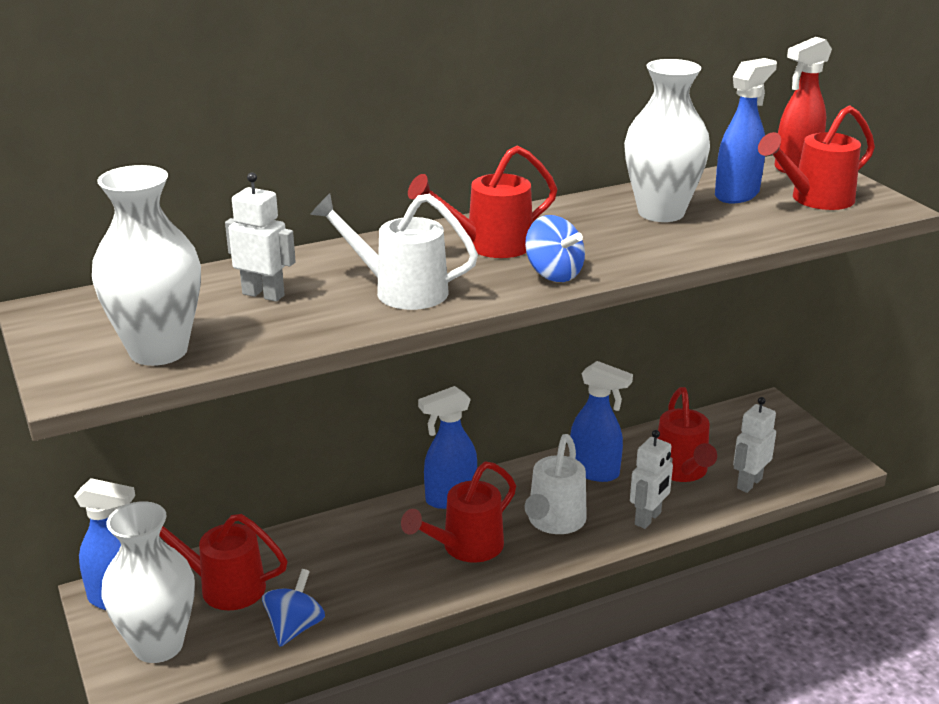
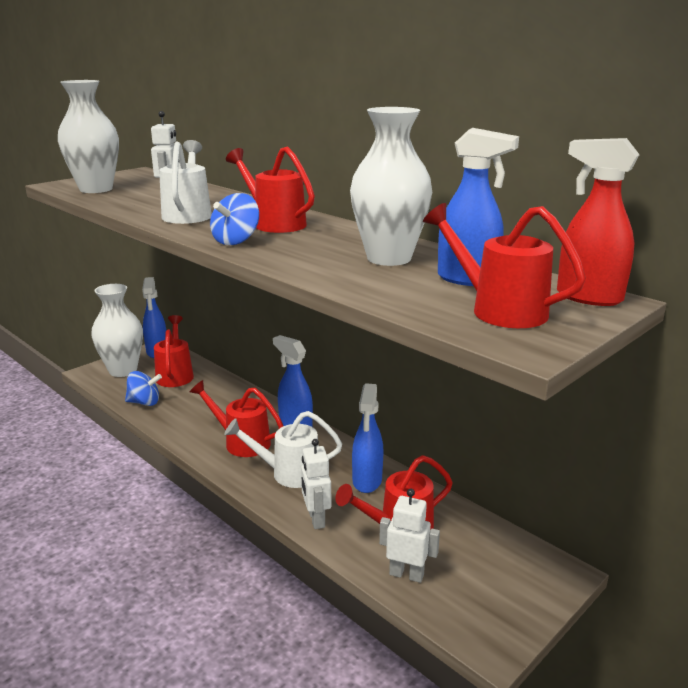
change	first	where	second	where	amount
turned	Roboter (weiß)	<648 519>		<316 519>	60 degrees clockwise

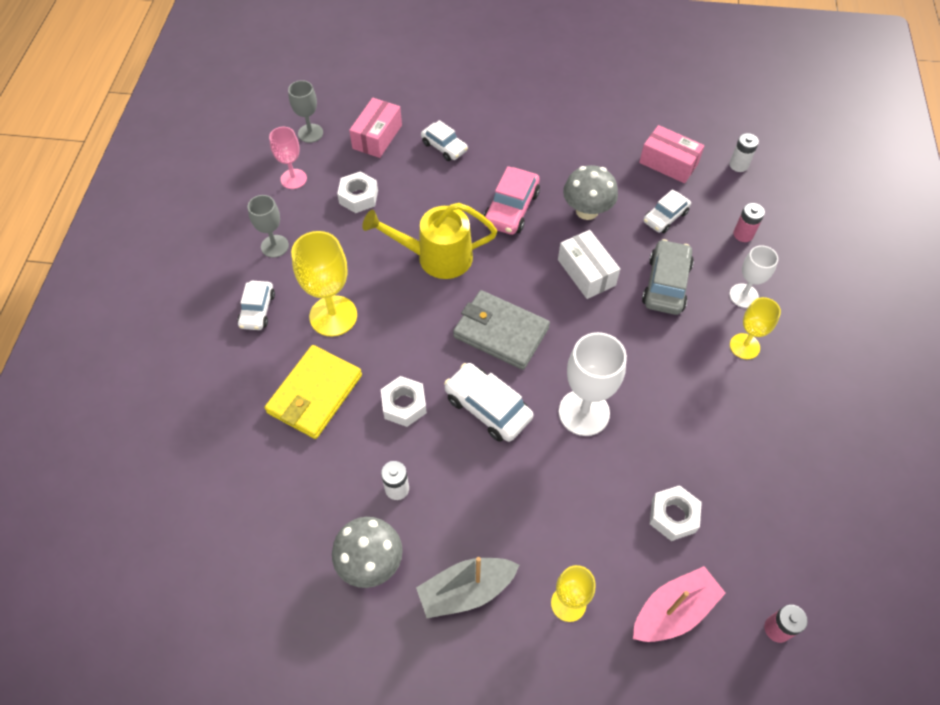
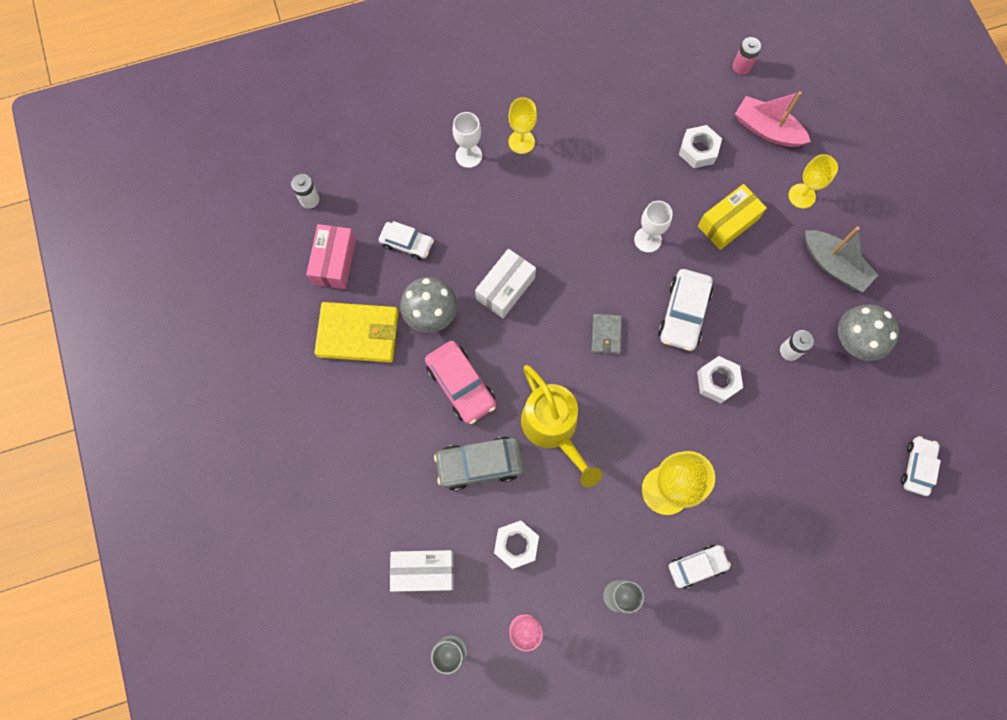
change	first	where	second	where	amount
moved	Geldbörse (gelb)	<315 394>		<358 334>	
recoloured	Schachtel (rosa)	<377 137>	Schachtel (weiß)	<423 571>	
moved	Auto (weiß)	<444 147>		<917 467>	
resized	Geldbörse (grau)	<500 332>		<606 335>	x0.51
turned	Auto (rosa)	<511 209>		<461 385>	60 degrees clockwise
resized	Kelch (weiß)	<584 412>		<647 239>	x0.61
moved	Auto (grau)	<666 284>		<479 464>	
removed	Batterie (rosa)	<743 234>			
added			Schachtel (gelb)	<728 223>	

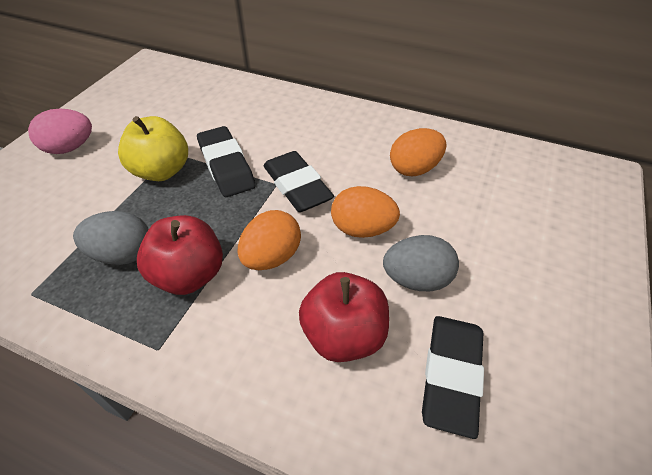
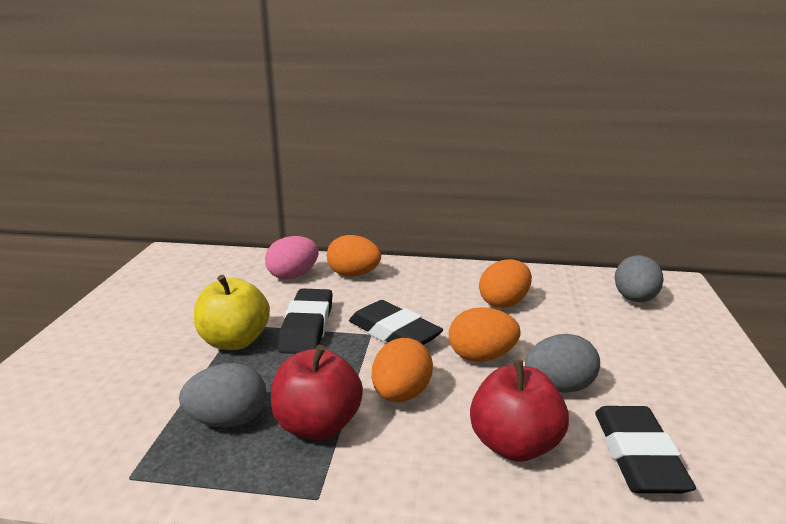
change	first	where	second	where	amount
moved	Ei (rosa)	<70 148>		<293 276>	
turned	Radiergummi (schwarz)	<226 166>		<307 327>	45 degrees clockwise
added			Ei (orange)	<353 274>	
added			Ei (grau)	<635 299>	

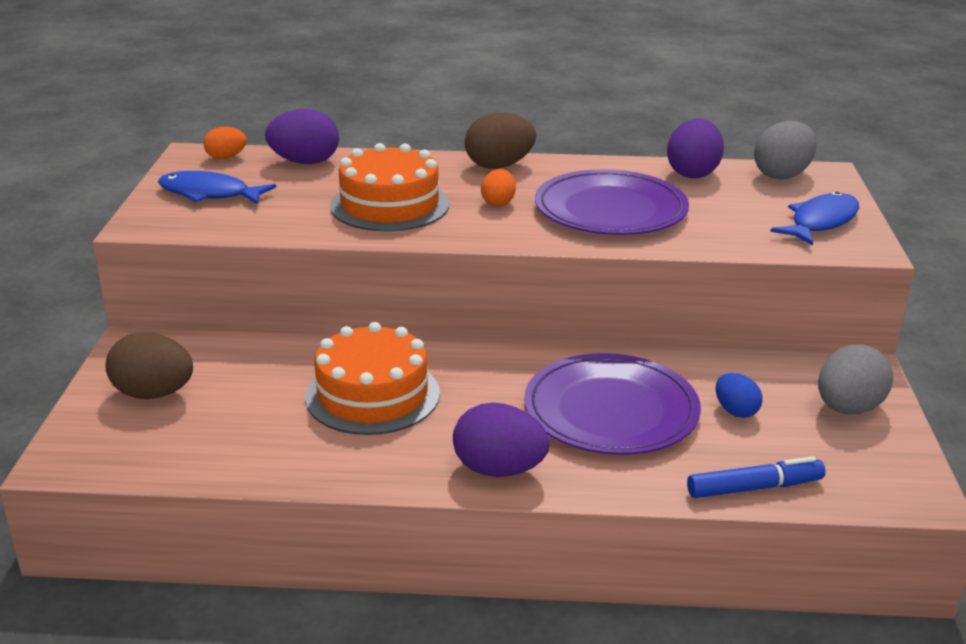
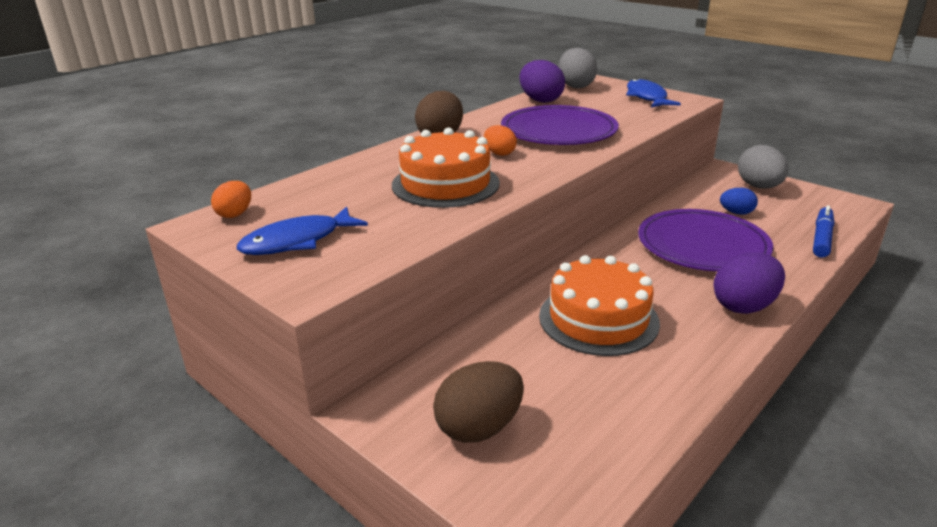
change	first	where	second	where	amount
removed	Ei (lila)	<305 162>			

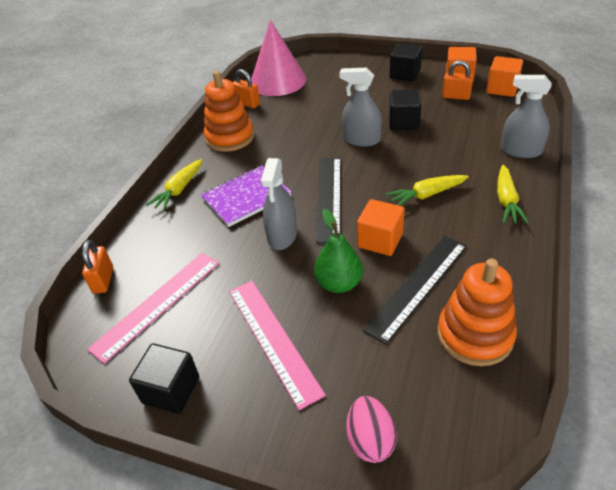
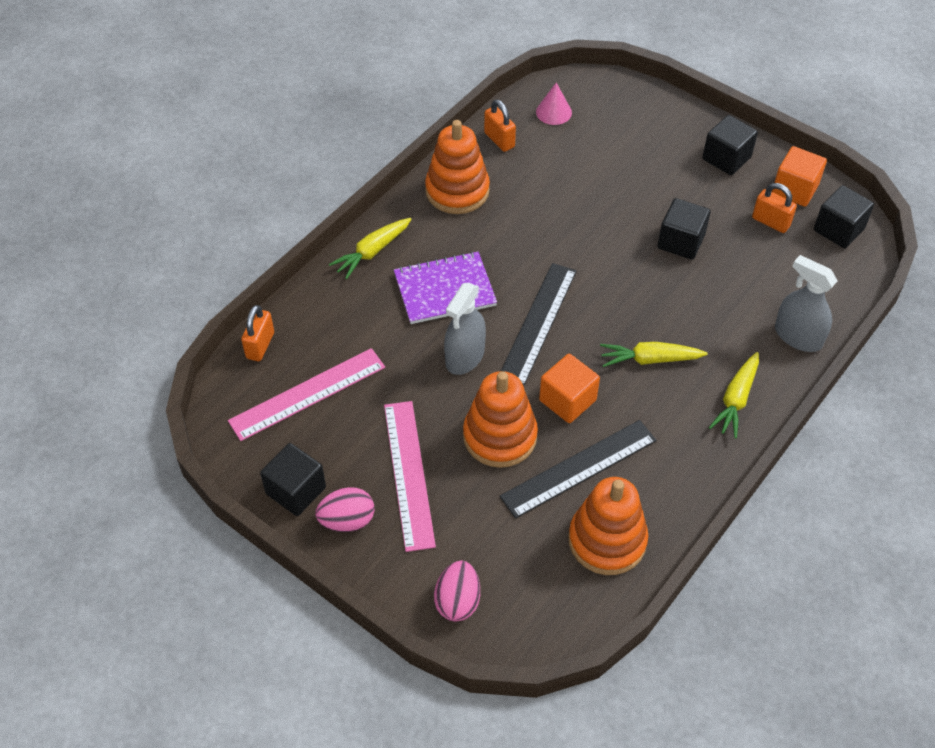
change	first	where	second	where	amount
resized	Kegel (rosa)	<278 81>		<553 112>	x0.45
replaced	Birne (grün)	<339 283>	Stapelspielzeug (orange)	<500 436>	
removed	Sprühflasche (grau)	<361 140>			
recoloured	Kubus (orange)	<502 89>	Kubus (schwarz)	<838 229>	
added			Ei (rosa)	<347 520>	

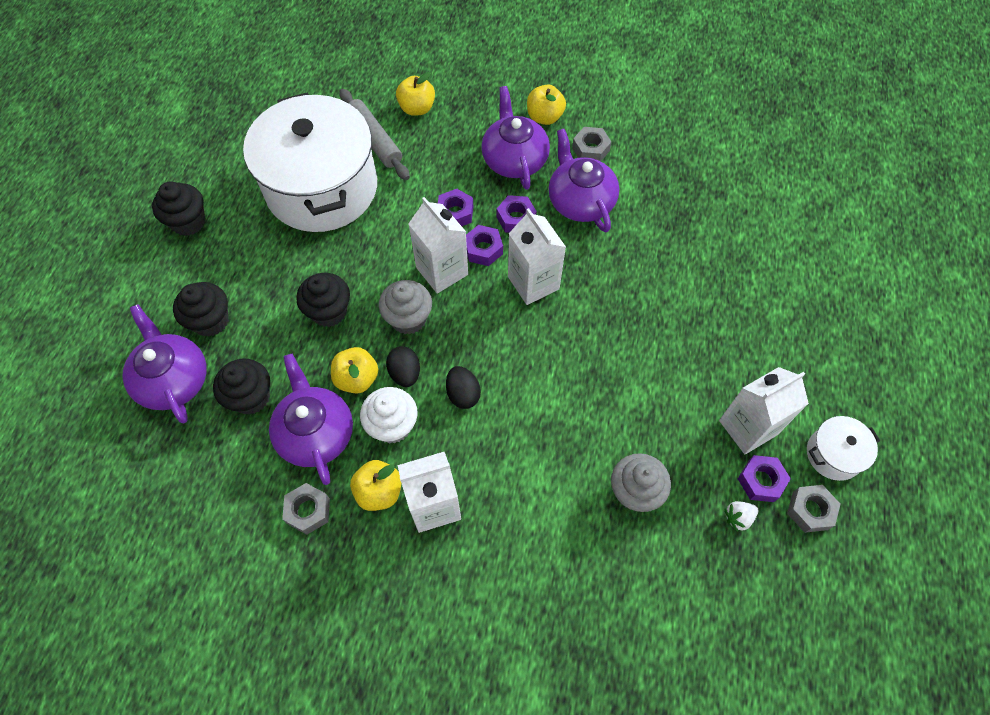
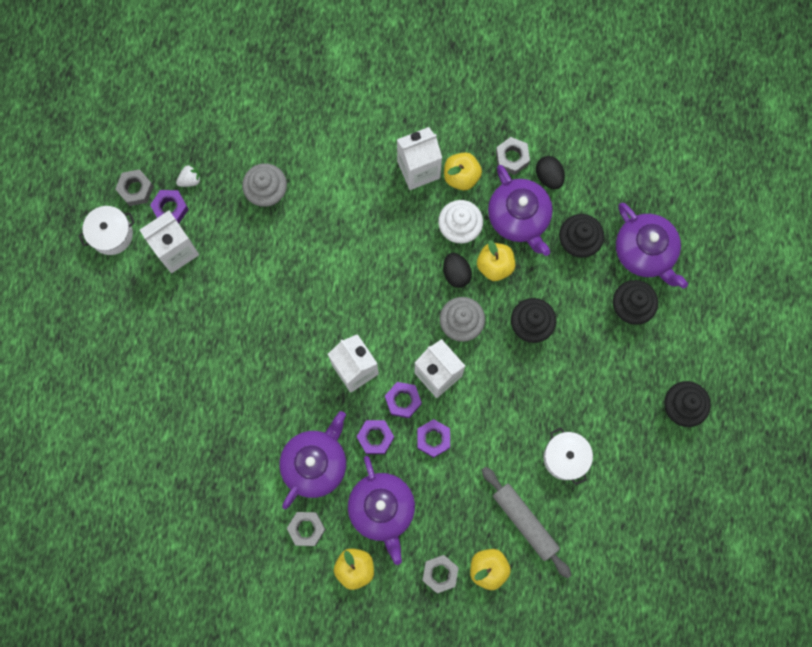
change	first	where	second	where	amount
resized	Kochtopf (weiß)	<322 188>		<565 457>	x0.41
moved	Ei (schwarz)	<463 394>		<549 176>	
turned	Teekanne (lila)	<580 201>		<315 463>	120 degrees counterclockwise
added			Sechskantmutter (grau)	<440 573>	

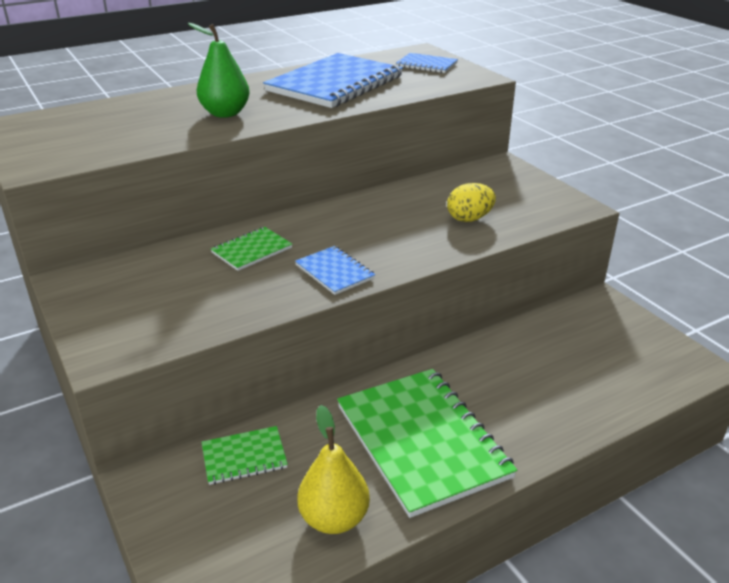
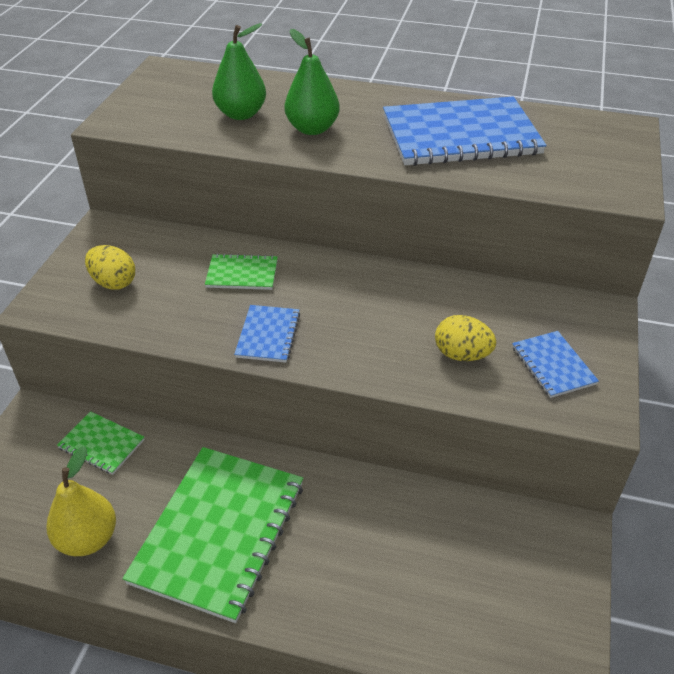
change	first	where	second	where	amount
moved	Notizbuch (blau)	<426 65>		<553 365>	
added			Ei (gelb)	<114 282>	
added			Birne (grün)	<241 114>	

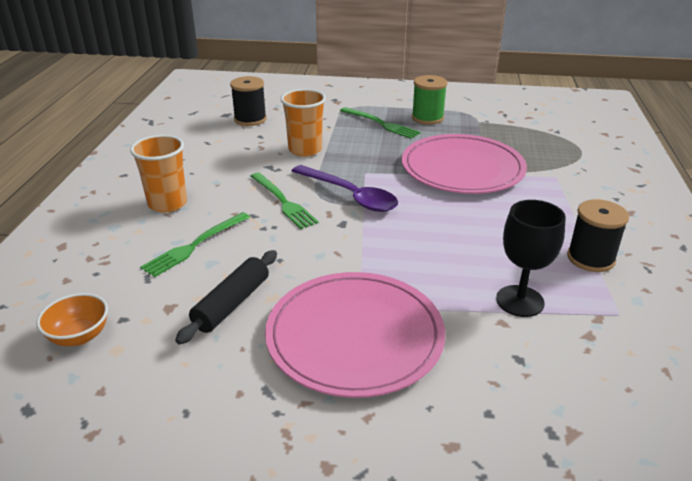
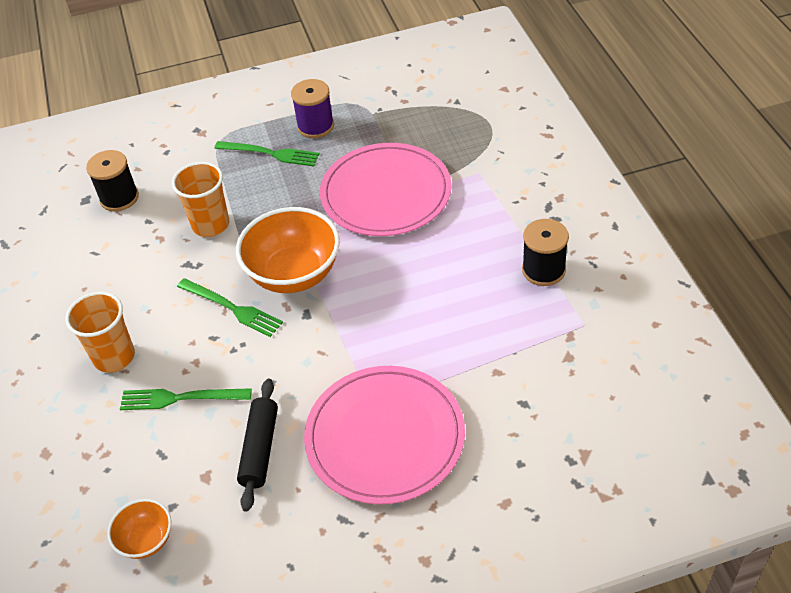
change	first	where	second	where	amount
turned	Gabel (grün)	<195 245>		<180 398>	75 degrees clockwise
replaced	Löffel (lila)	<350 195>	Schüssel (orange)	<294 274>	
recoloured	Garnrolle (grün)	<427 118>	Garnrolle (lila)	<315 126>	
removed	Kelch (schwarz)	<520 301>			

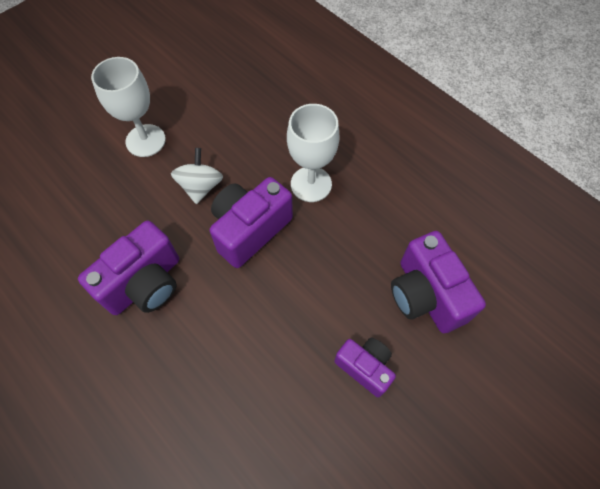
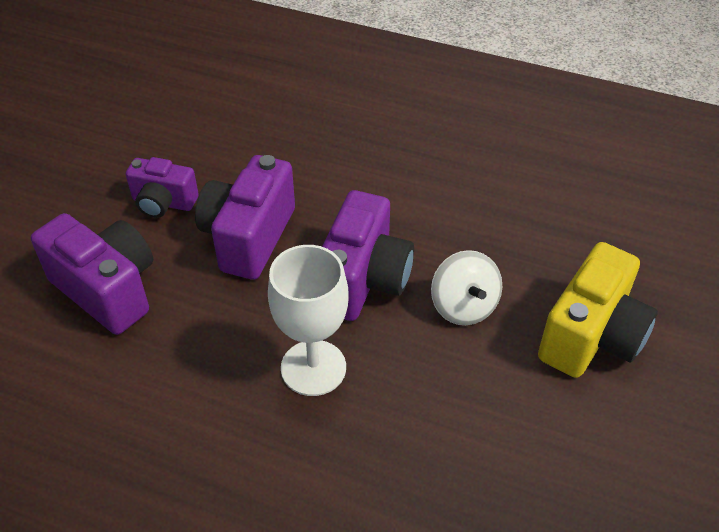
change	first	where	second	where	amount
moved	Kamera (lila)	<145 283>		<248 237>	
replaced	Kelch (weiß)	<145 140>	Kamera (gelb)	<592 336>	

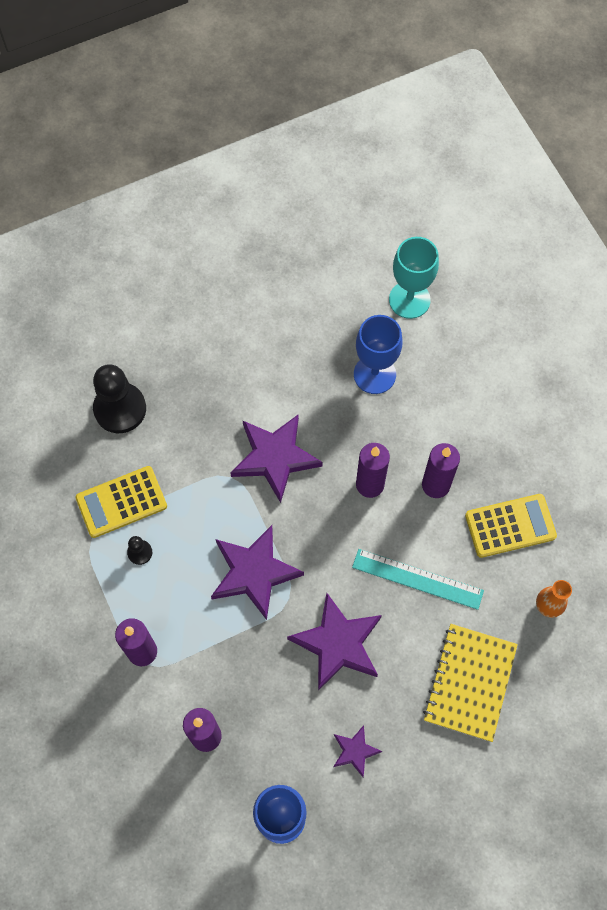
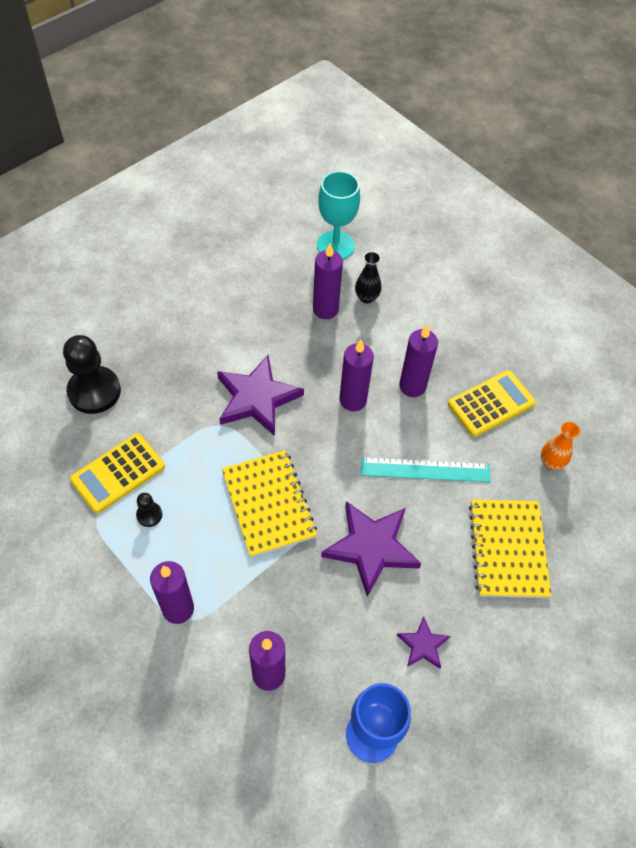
change	first	where	second	where	amount
replaced	Stern (lila)	<254 572>	Notizbuch (gelb)	<268 504>	
replaced	Kelch (blau)	<374 374>	Kerze (lila)	<325 309>	
added			Vase (schwarz)	<366 297>	

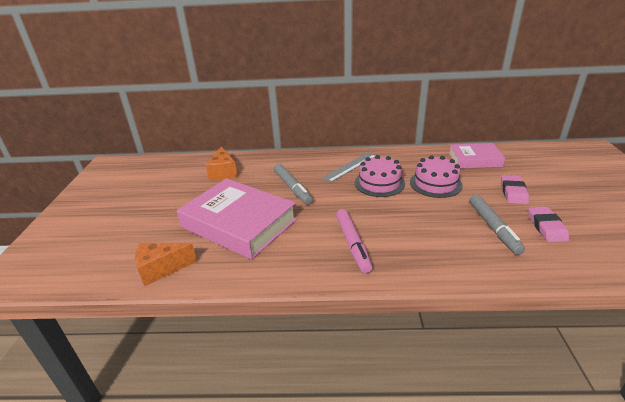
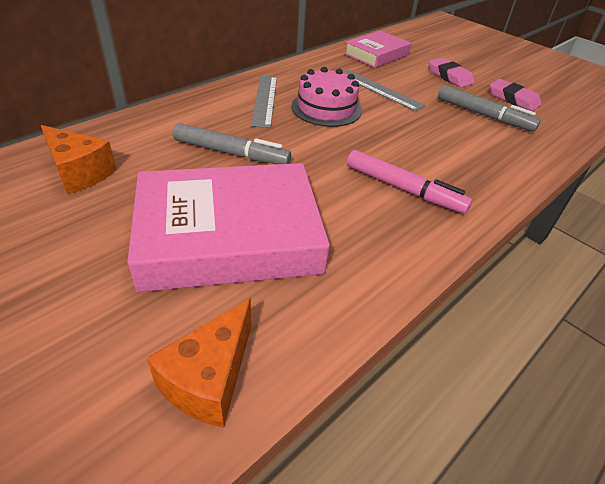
change	first	where	second	where	amount
replaced	Kuchen (rosa)	<435 183>	Lineal (grau)	<379 90>	

